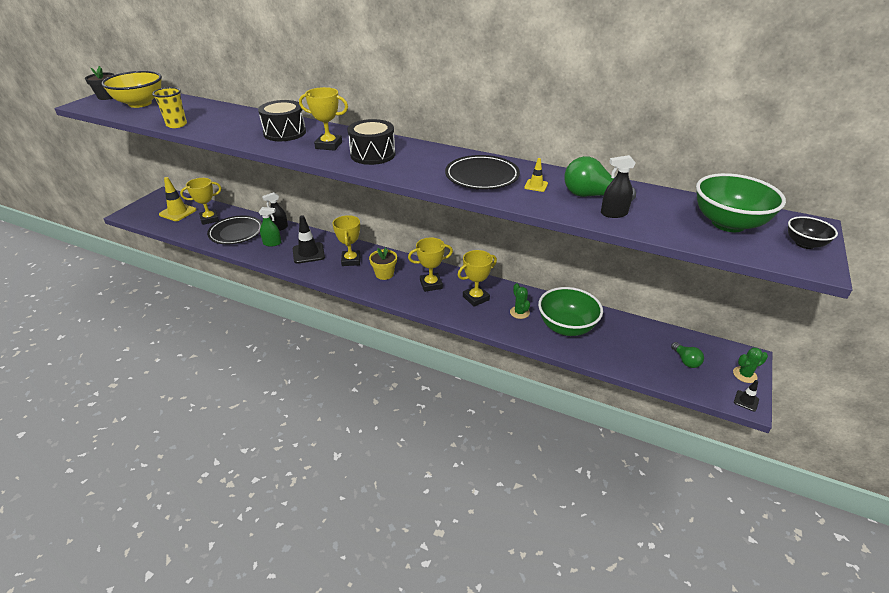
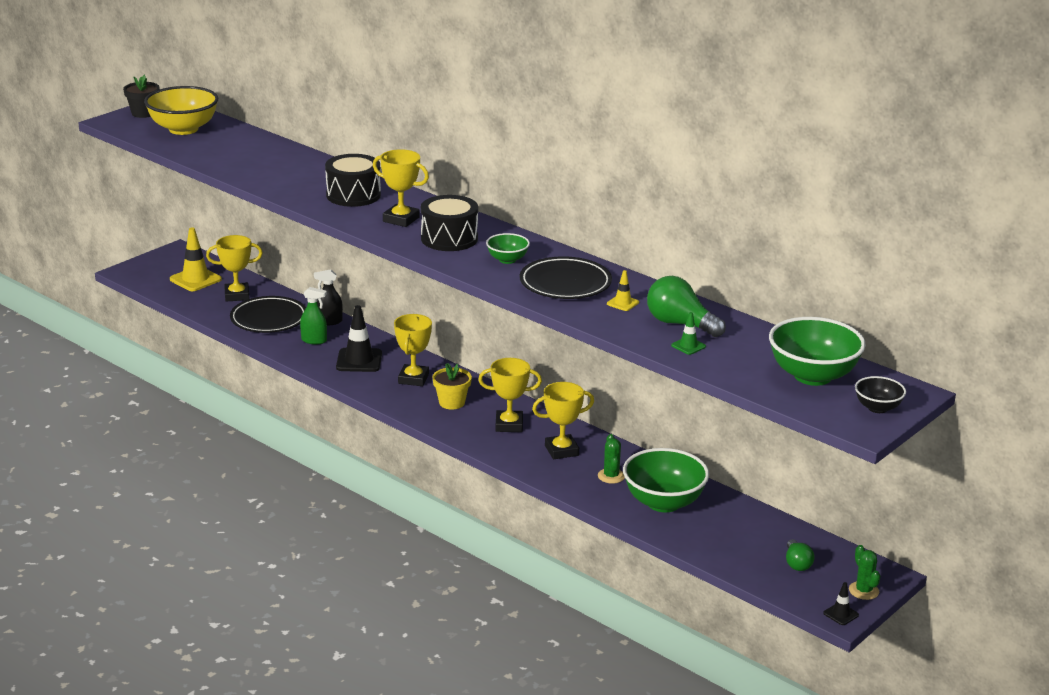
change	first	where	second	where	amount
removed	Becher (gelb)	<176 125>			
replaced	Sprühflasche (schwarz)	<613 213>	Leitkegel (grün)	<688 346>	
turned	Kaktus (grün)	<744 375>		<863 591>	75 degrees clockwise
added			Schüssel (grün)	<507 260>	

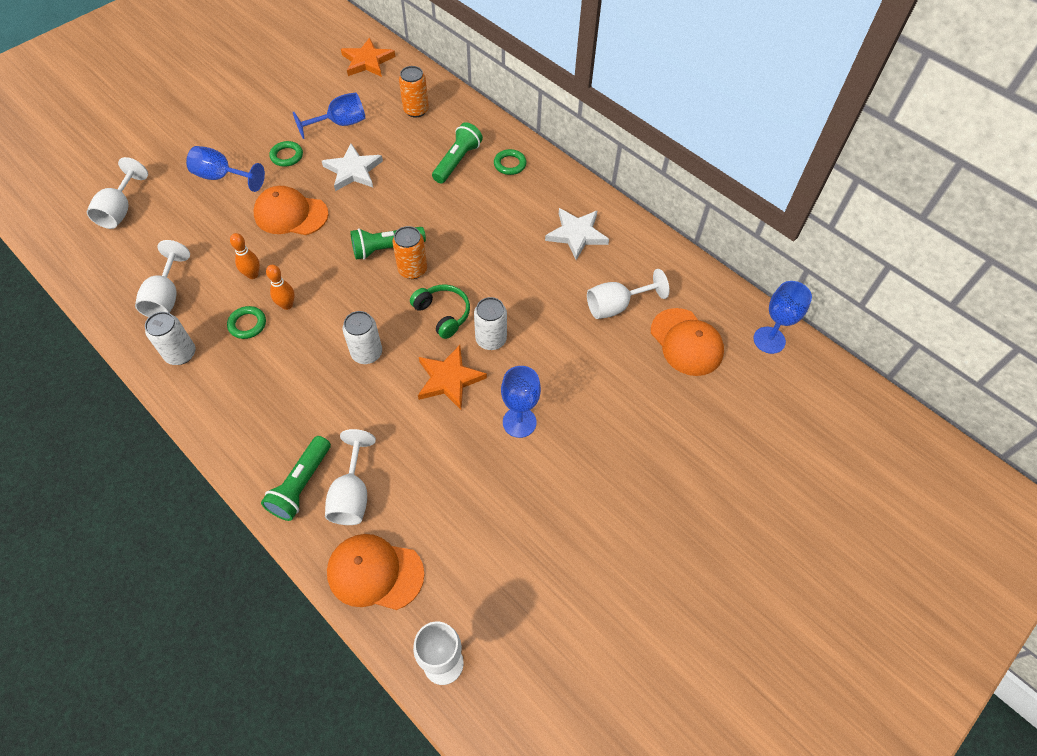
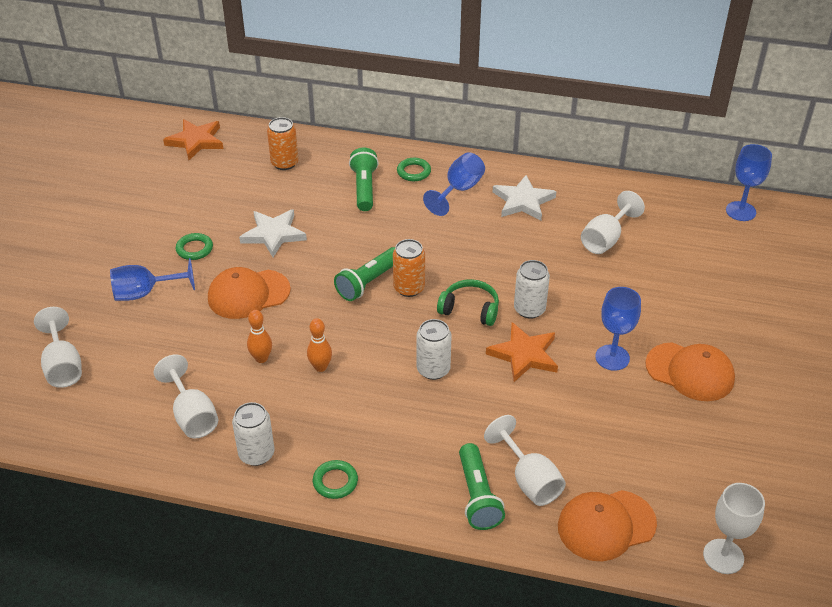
change	first	where	second	where	amount
moved	Ring (grün)	<247 324>		<335 482>	
moved	Kelch (blau)	<340 124>		<459 190>	
moved	Kappe (orange)	<686 342>		<690 372>	

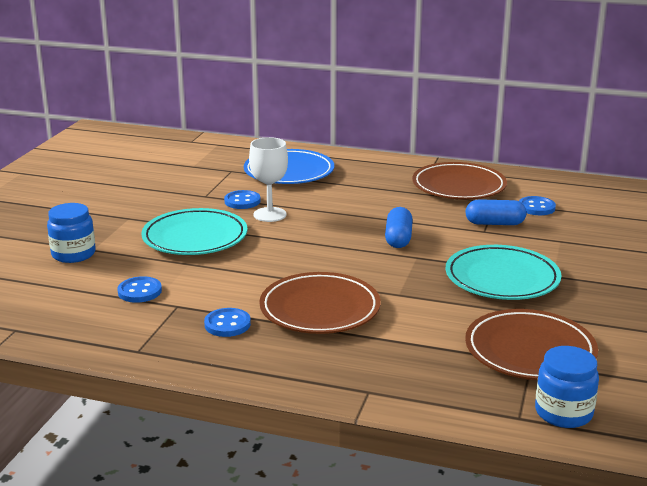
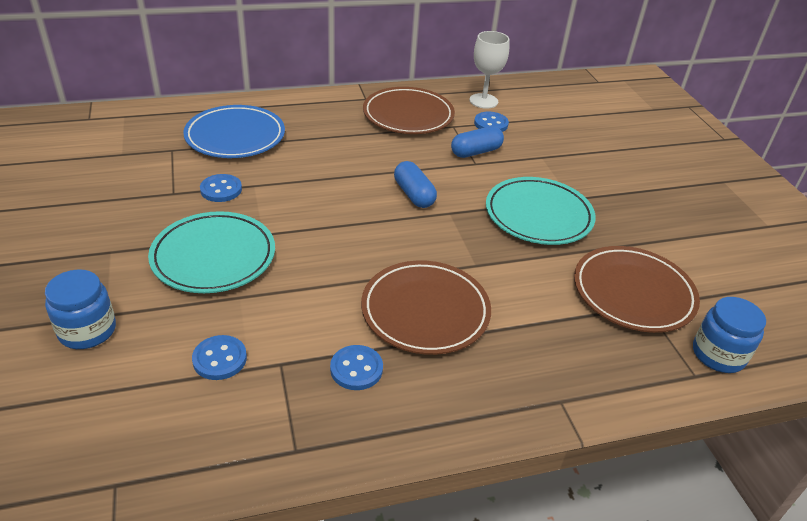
change	first	where	second	where	amount
moved	Kelch (weiß)	<270 214>		<483 101>	

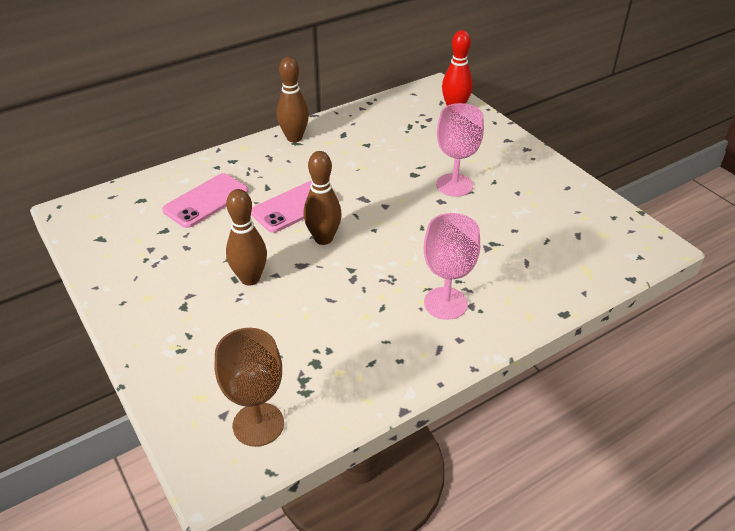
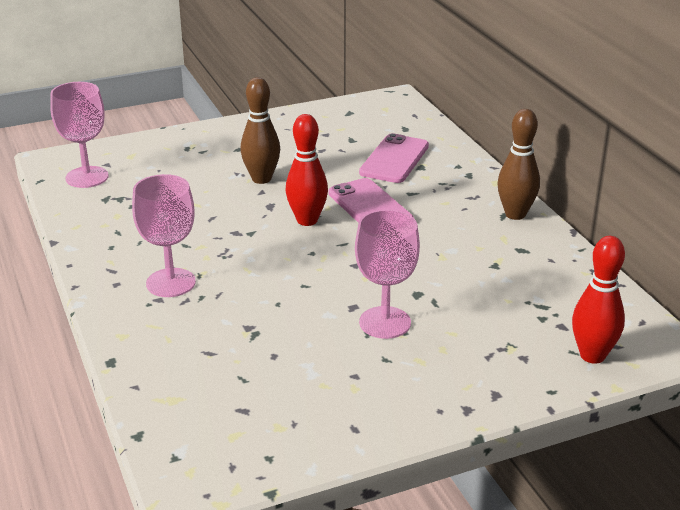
change	first	where	second	where	amount
turned	Handy (rosa)	<206 201>		<394 159>	60 degrees clockwise
recoloured	Kelch (braun)	<258 424>	Kelch (rosa)	<87 177>	
recoloured	Bowlingkegel (braun)	<323 238>	Bowlingkegel (rot)	<307 220>	

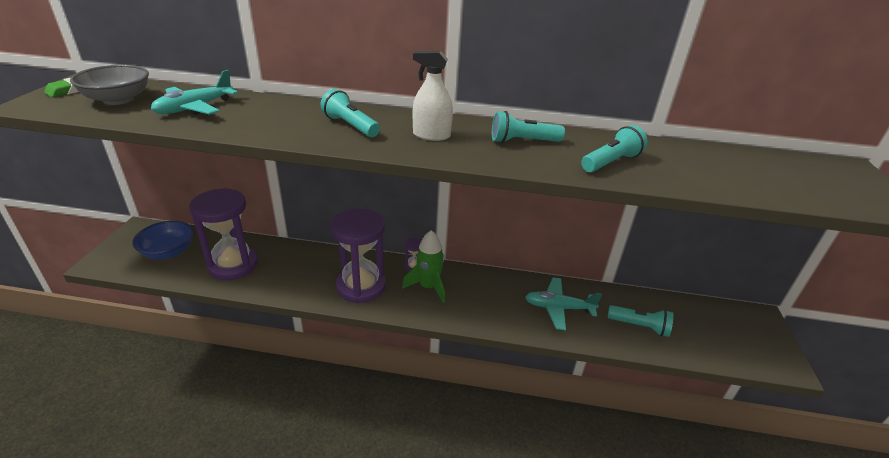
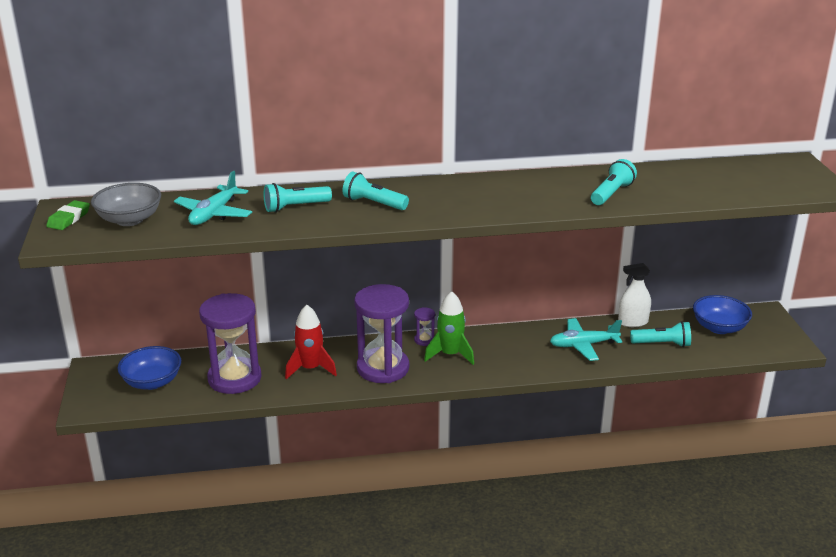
change	first	where	second	where	amount
moved	Sprühflasche (weiß)	<431 135>		<633 322>	
moved	Taschenlampe (türkis)	<522 141>		<295 207>	
added			Rakete (rot)	<310 369>	
added			Schüssel (blau)	<719 328>	

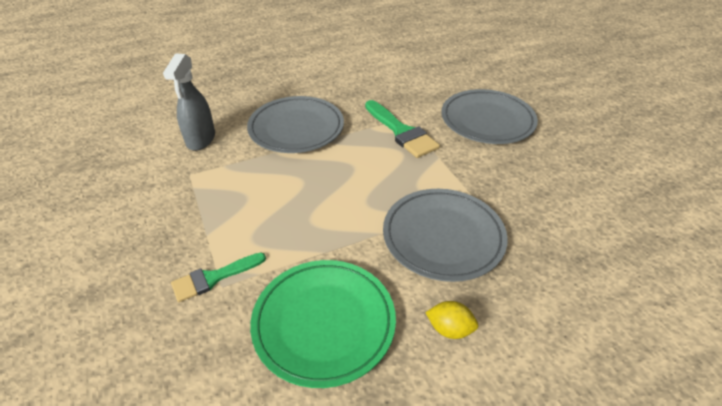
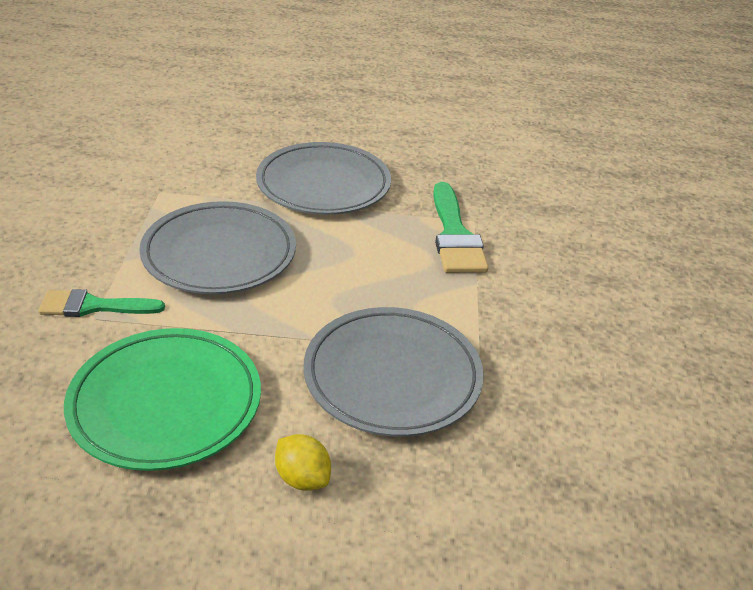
change	first	where	second	where	amount
removed	Sprühflasche (grau)	<201 139>			
moved	Teller (grau)	<487 120>		<219 254>	

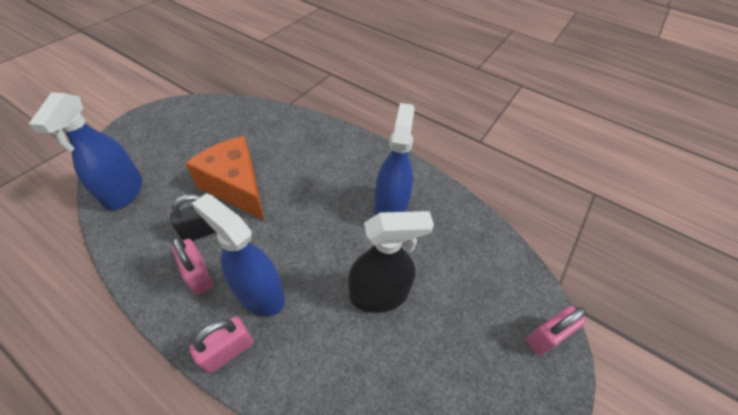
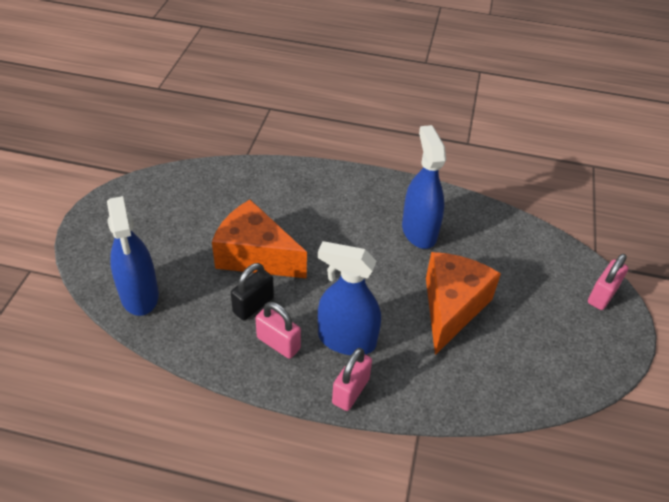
change	first	where	second	where	amount
replaced	Sprühflasche (schwarz)	<378 295>	Käse (orange)	<452 307>	

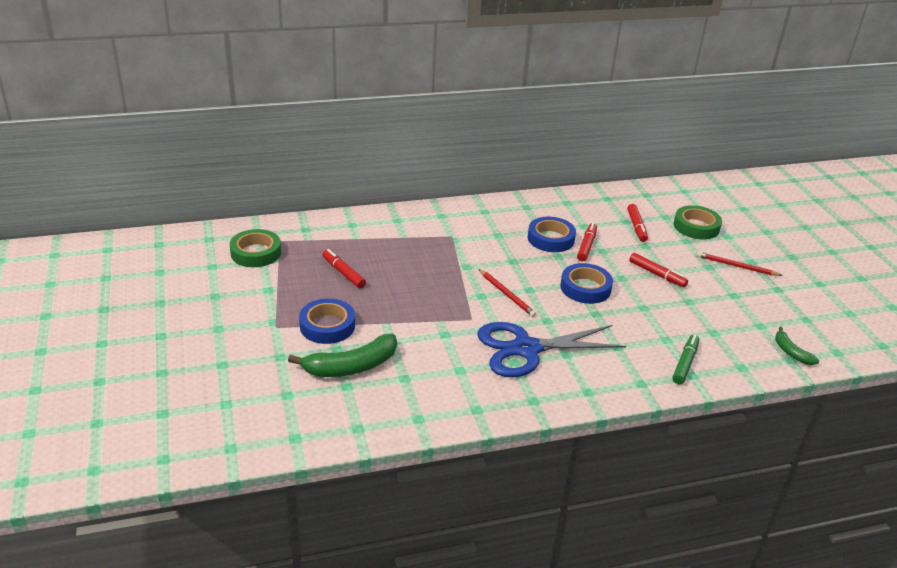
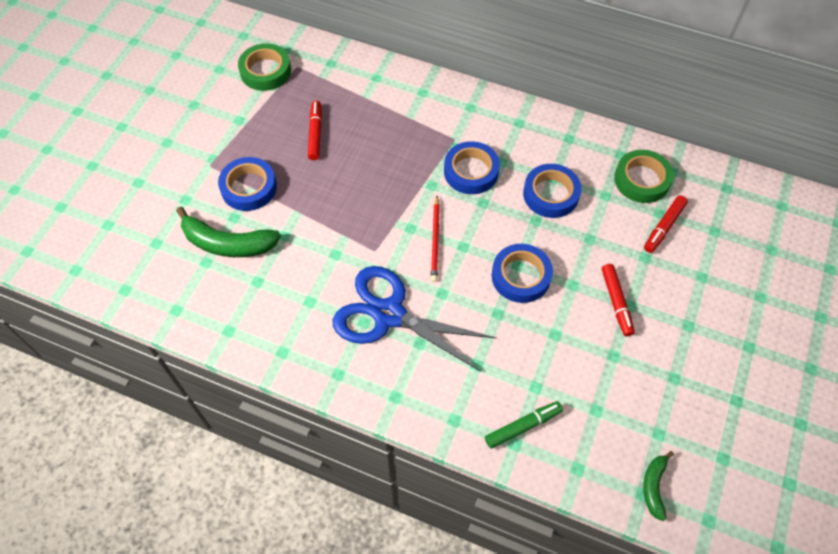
change	first	where	second	where	amount
removed	Filzstift (rot)	<586 246>			
moved	Klebeband (grün)	<696 227>		<642 180>	
removed	Bleistift (rot)	<736 266>			
added			Klebeband (blau)	<471 171>	

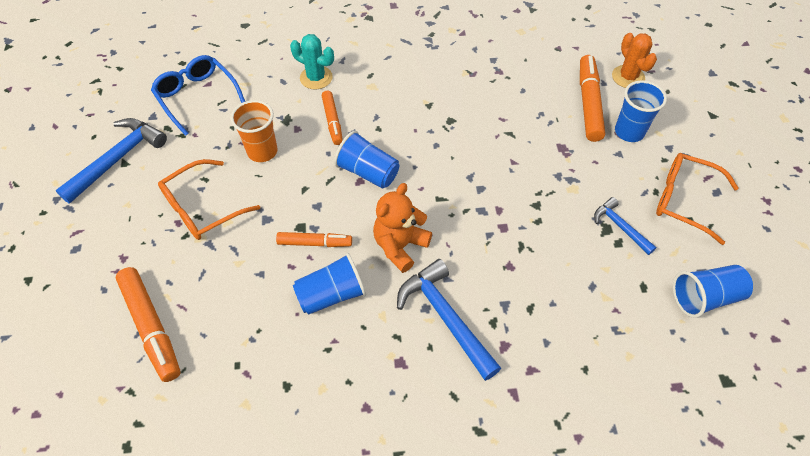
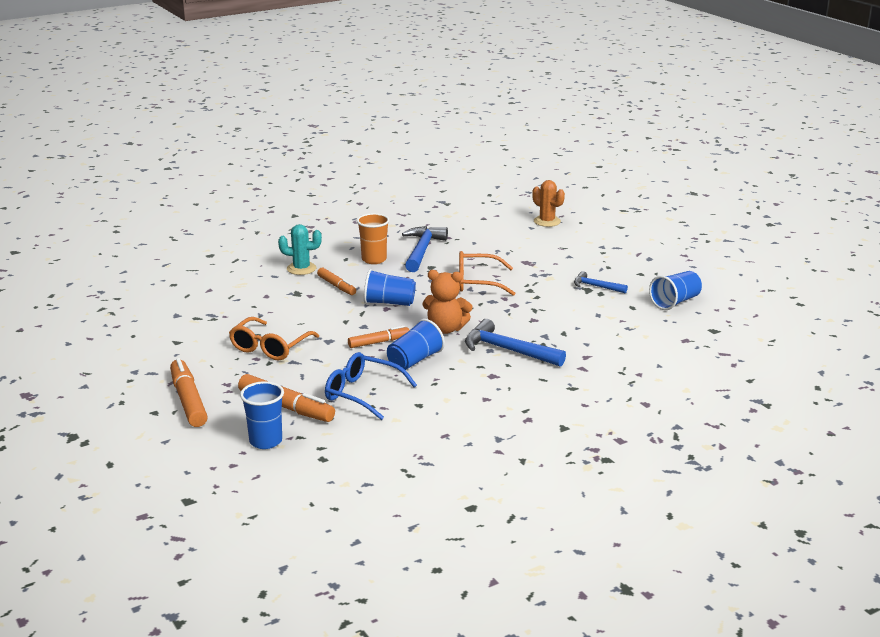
change	first	where	second	where	amount
moved	Hammer (blau)	<118 159>		<422 250>	
moved	Brille (blau)	<197 97>		<362 393>	
moved	Becher (orange)	<262 151>		<374 259>	
turned	Teddybär (orange)	<400 246>		<446 329>	90 degrees counterclockwise
moved	Filzstift (orange)	<589 103>		<188 400>	
moved	Becher (blau)	<629 132>		<265 441>	
moved	Brille (orange)	<684 200>		<477 282>	

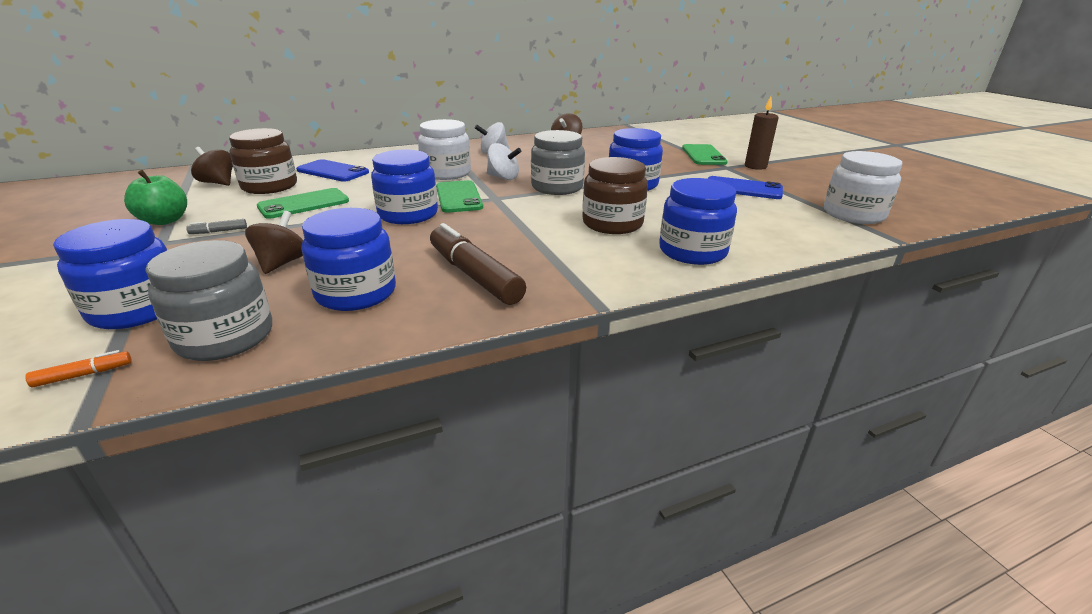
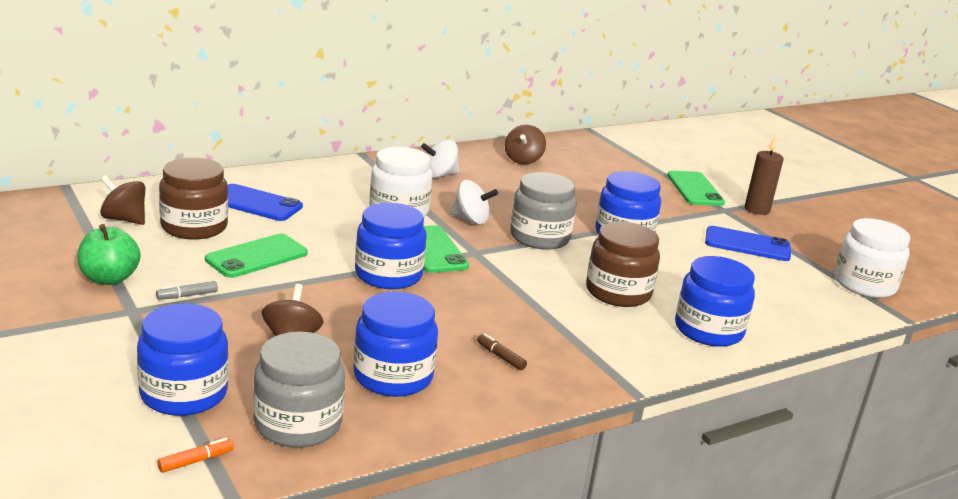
change	first	where	second	where	amount
resized	Filzstift (braun)	<474 275>		<500 357>	x0.40

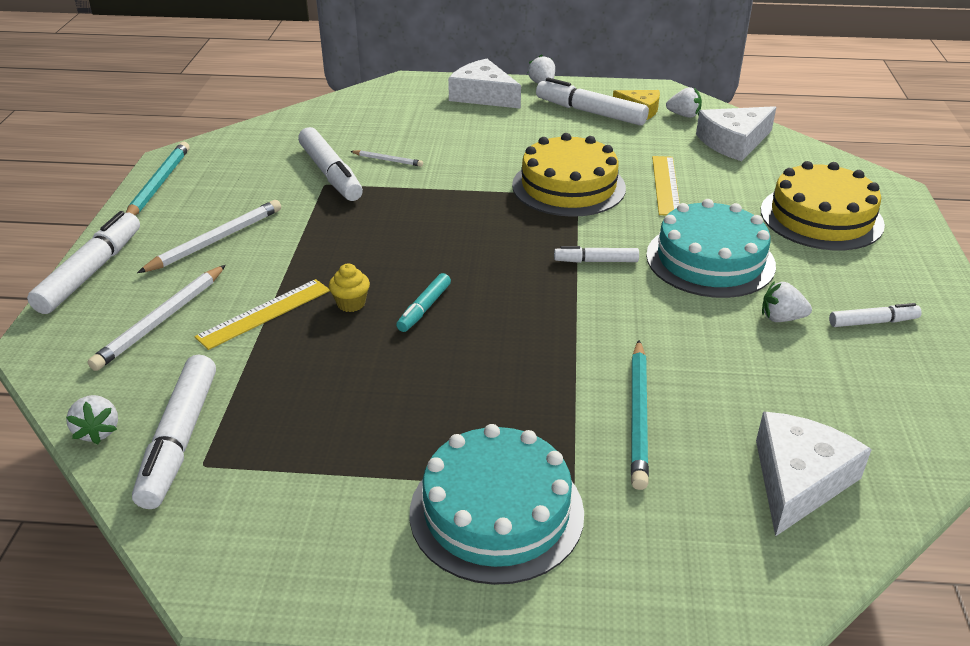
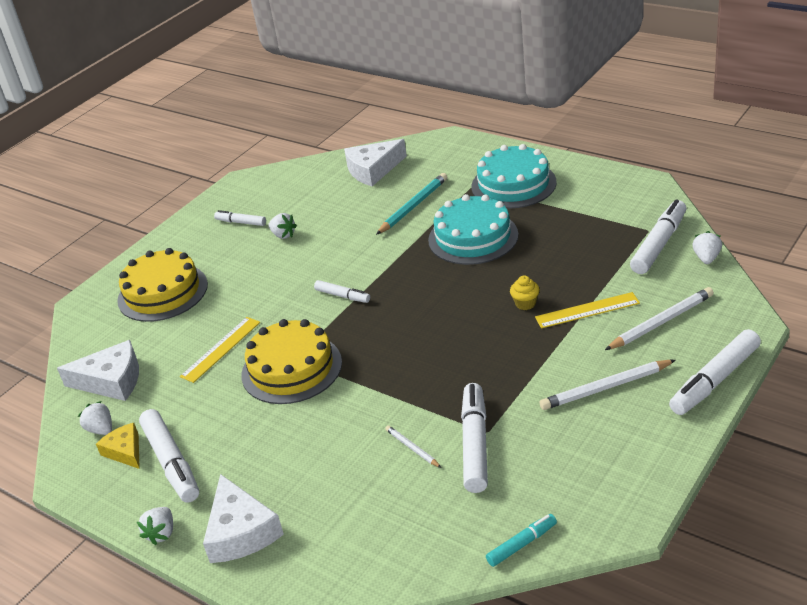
change	first	where	second	where	amount
removed	Bleistift (türkis)	<158 184>			
moved	Filzstift (türkis)	<424 308>		<522 544>	
moved	Kuchen (türkis)	<710 260>		<473 237>	

